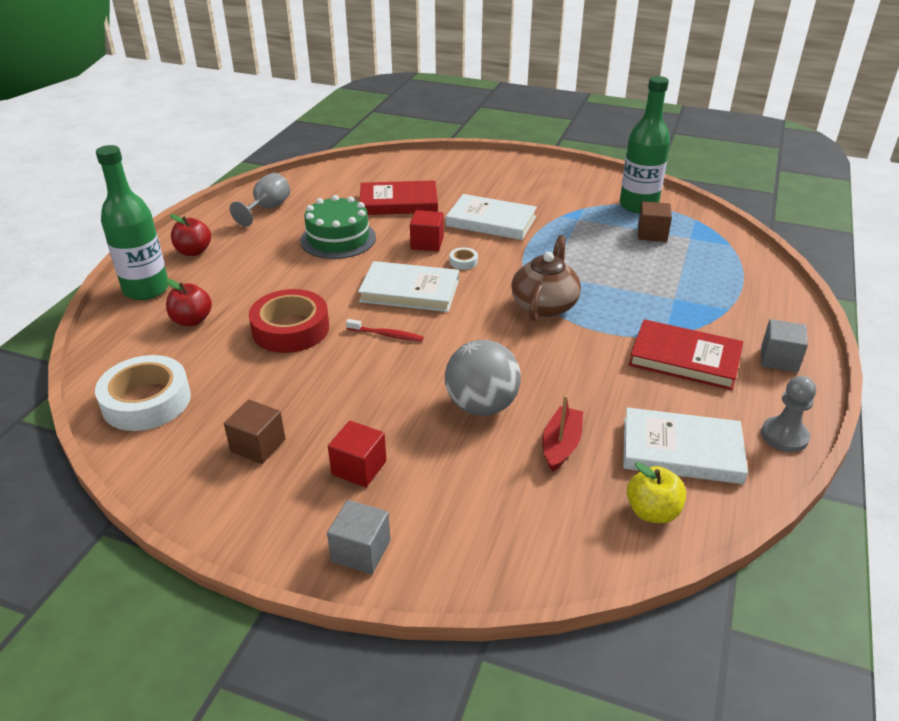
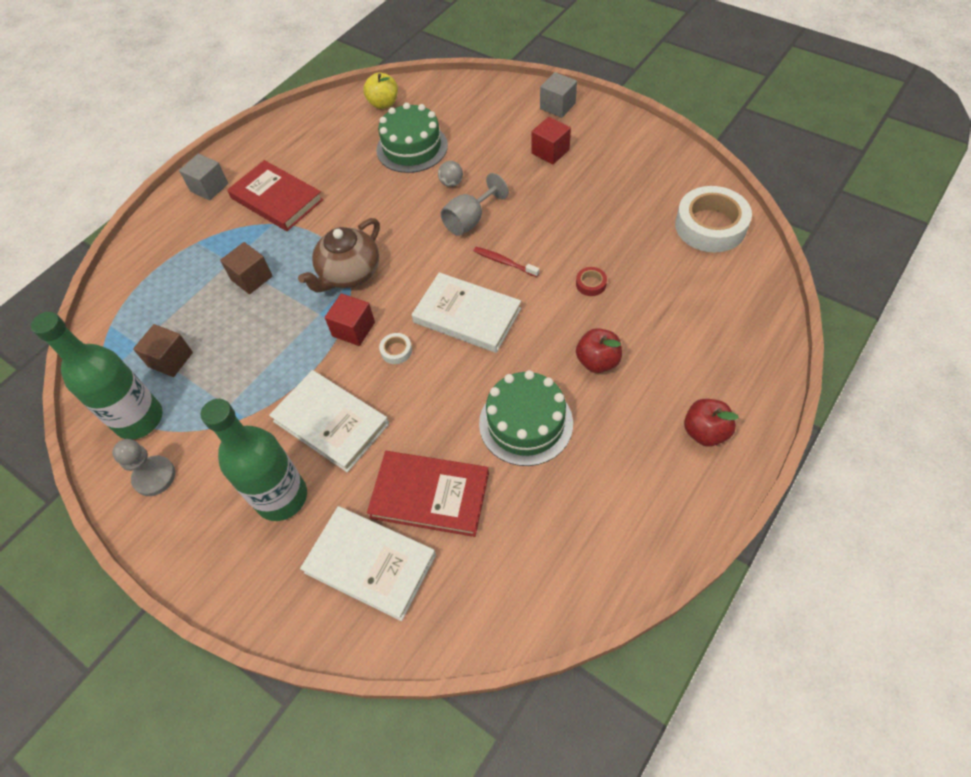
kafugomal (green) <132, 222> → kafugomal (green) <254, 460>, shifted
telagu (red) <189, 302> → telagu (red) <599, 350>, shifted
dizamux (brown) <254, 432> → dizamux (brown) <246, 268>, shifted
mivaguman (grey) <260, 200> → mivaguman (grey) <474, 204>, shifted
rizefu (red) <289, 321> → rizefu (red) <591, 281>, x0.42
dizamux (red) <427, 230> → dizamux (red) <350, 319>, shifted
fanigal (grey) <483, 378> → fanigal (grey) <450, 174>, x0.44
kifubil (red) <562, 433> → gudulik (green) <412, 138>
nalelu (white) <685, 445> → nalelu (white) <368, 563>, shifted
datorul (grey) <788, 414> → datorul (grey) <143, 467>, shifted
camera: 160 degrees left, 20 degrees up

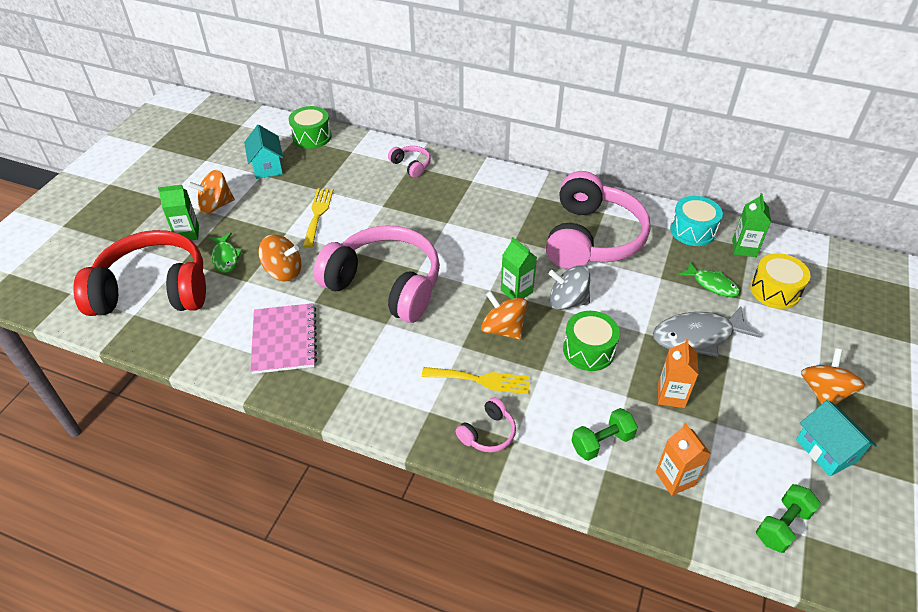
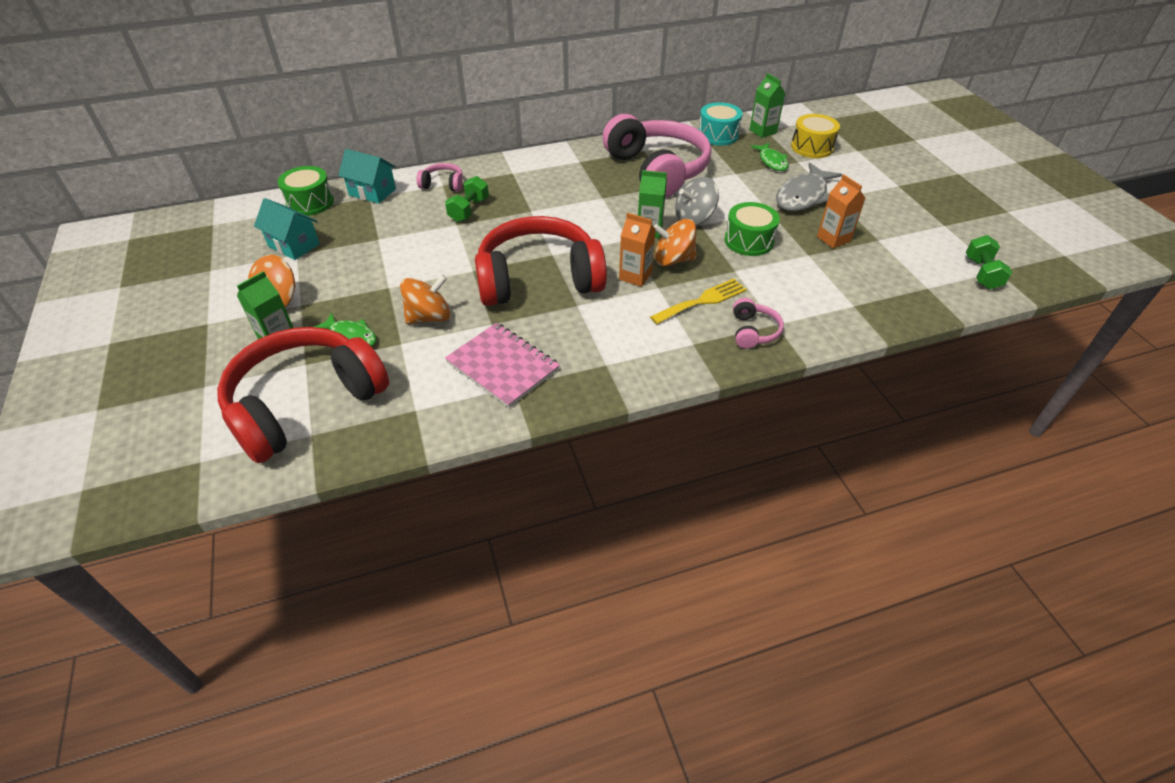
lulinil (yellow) <318, 218> → -
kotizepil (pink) <376, 274> → kotizepil (red) <541, 261>
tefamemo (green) <604, 434> → tefamemo (green) <467, 199>, shifted
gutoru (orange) <683, 459> → gutoru (orange) <637, 250>, shifted
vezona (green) <709, 279> → vezona (green) <770, 157>, 75 degrees clockwise
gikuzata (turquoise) <836, 438> → gikuzata (turquoise) <367, 176>, shifted
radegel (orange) <833, 376> → -
camera: 40 degrees left, 0 degrees up

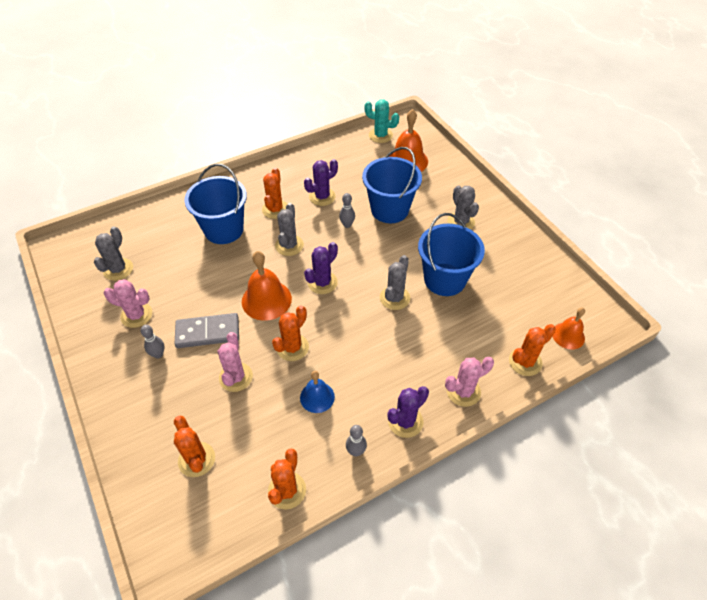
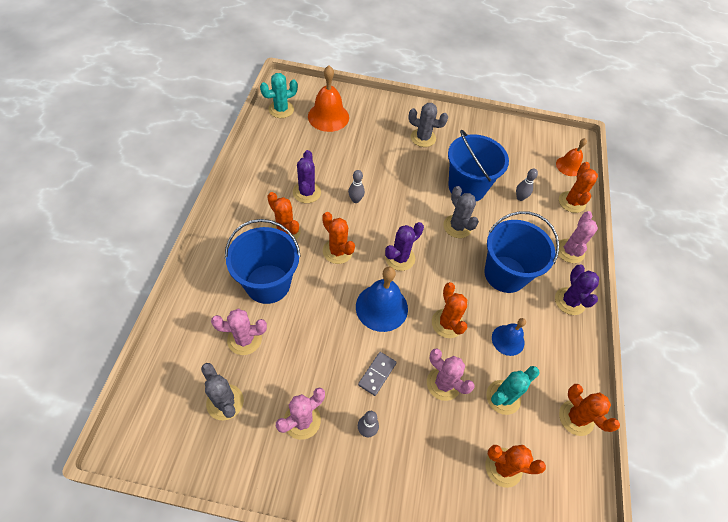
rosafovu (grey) <207, 330> → rosafovu (grey) <377, 374>, x0.61
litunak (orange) <267, 286> → litunak (blue) <382, 299>
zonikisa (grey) <289, 229> → zonikisa (orange) <338, 238>
zonikisa (purple) <321, 268> → zonikisa (purple) <404, 246>, 60 degrees clockwise
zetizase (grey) <356, 441> → zetizase (grey) <527, 185>, shifted
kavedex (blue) <392, 185> → kavedex (blue) <521, 252>, shifted
- → zonikisa (pink) <239, 331>
- → zonikisa (turquoise) <512, 390>
camera: 55 degrees left, 5 degrees up

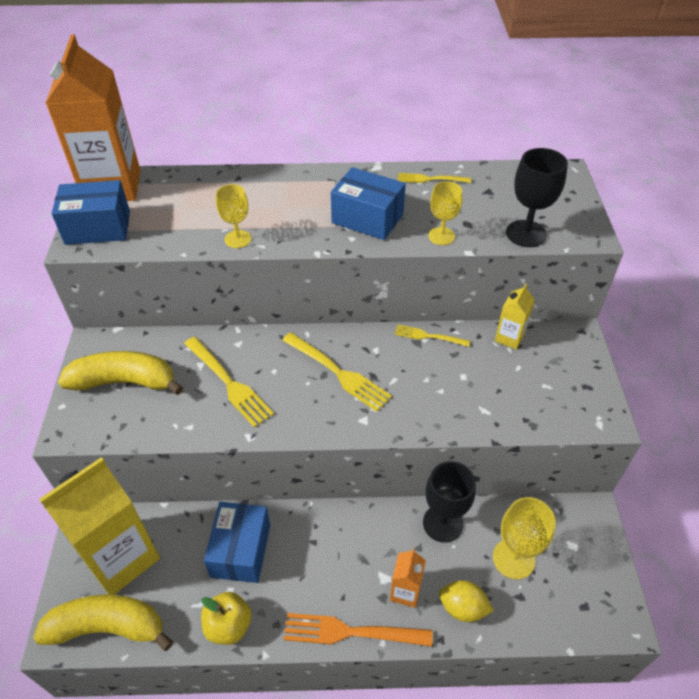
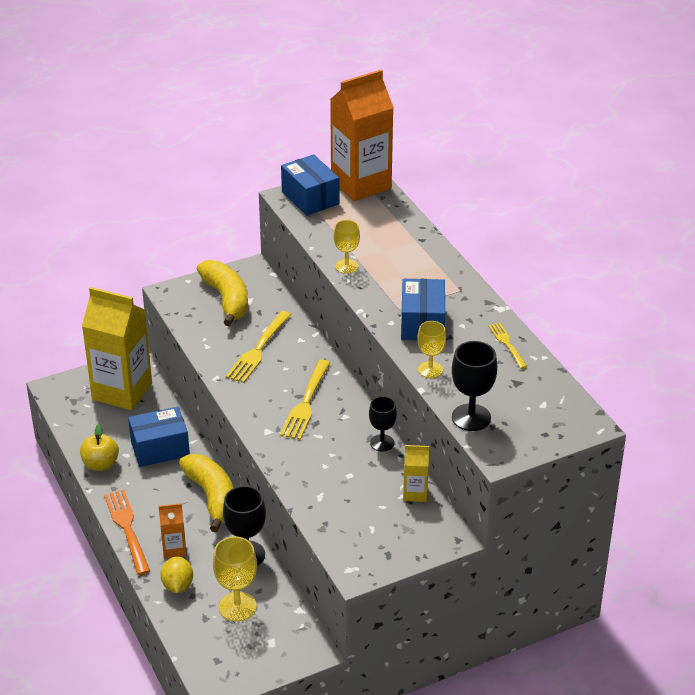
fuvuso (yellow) <103, 622> → fuvuso (yellow) <206, 493>, shifted
lulinil (yellow) <432, 336> → mivaguman (black) <383, 424>
camera: 65 degrees right, 10 degrees down

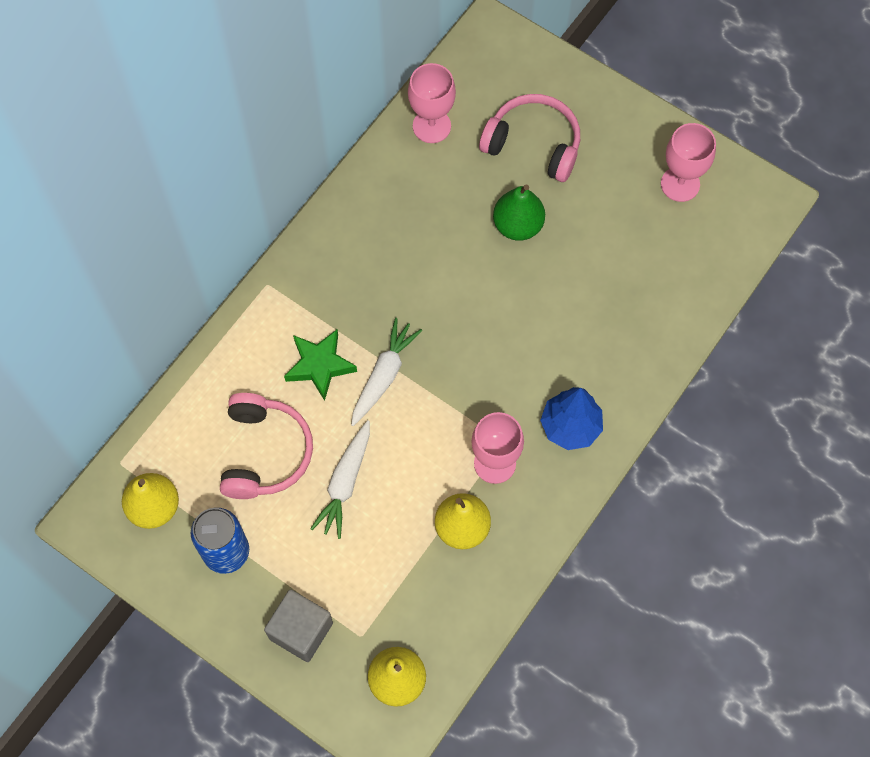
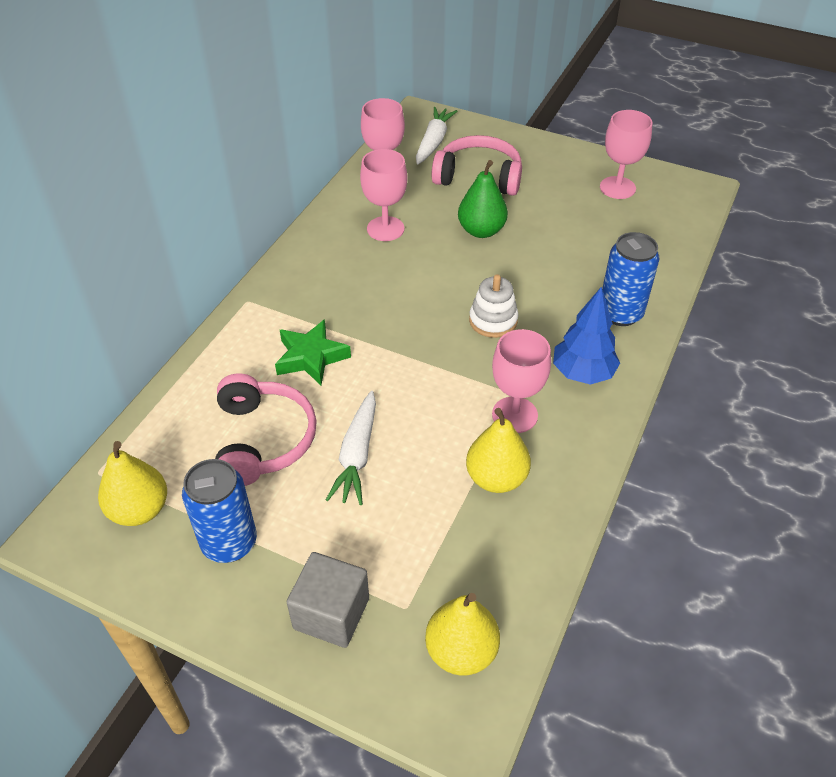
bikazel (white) <386, 372> → bikazel (white) <437, 136>, shifted
- → mivaguman (pink) <384, 195>
- → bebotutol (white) <493, 306>
- → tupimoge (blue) <631, 279>
camera: 10 degrees left, 20 degrees down

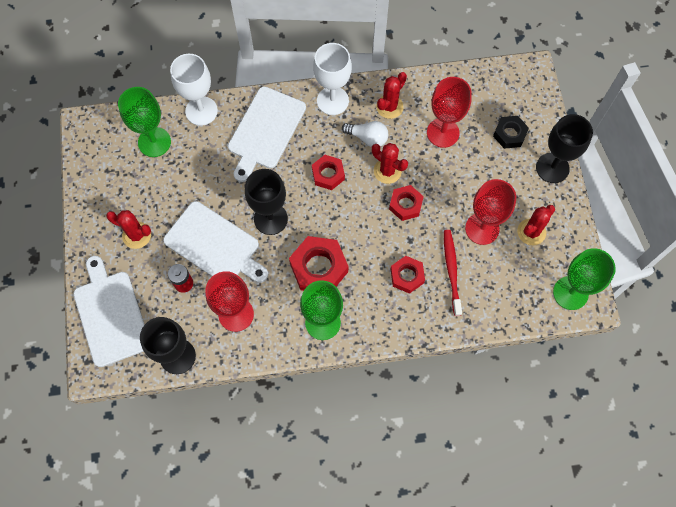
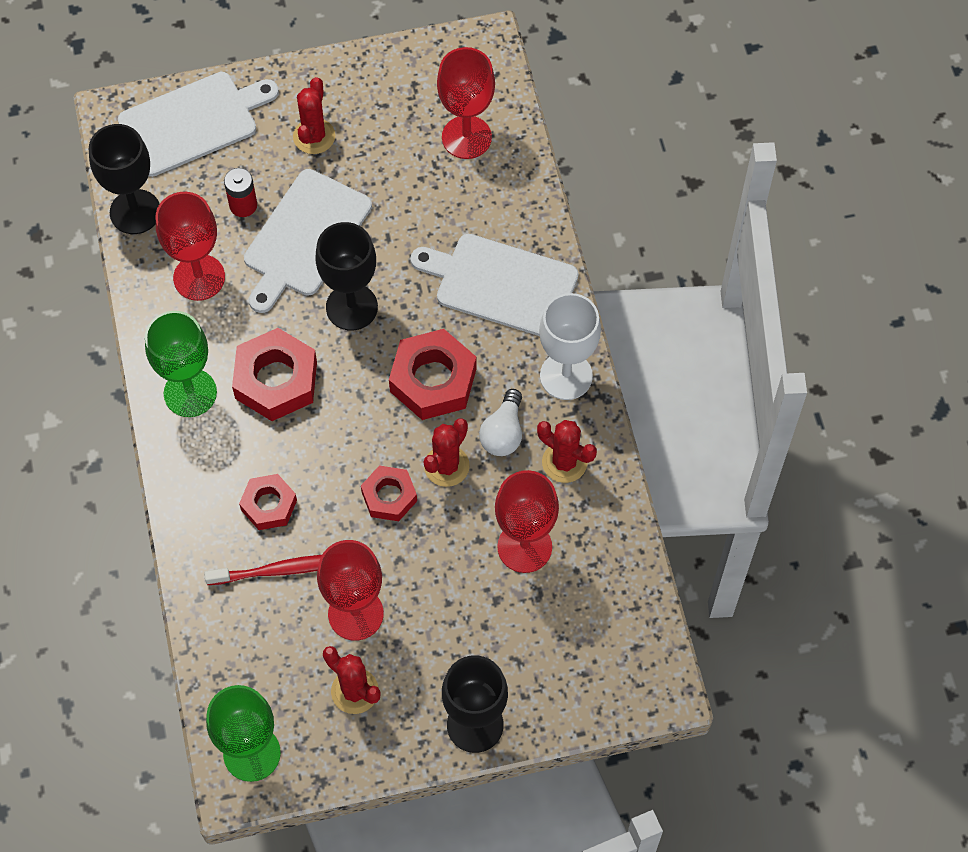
mivaguman (green) <144, 122> → mivaguman (red) <466, 103>
mivaguman (white) <194, 90> → -
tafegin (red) <328, 172> → tafegin (red) <432, 374>, x1.63
tafegin (black) <511, 132> → -
camera: 85 degrees right, 5 degrees down

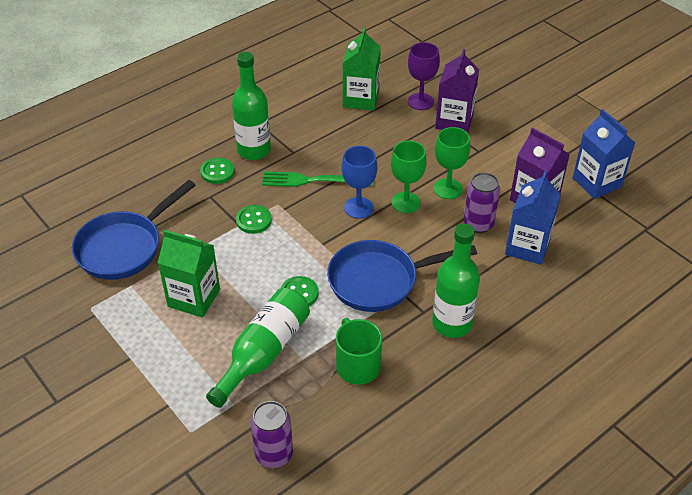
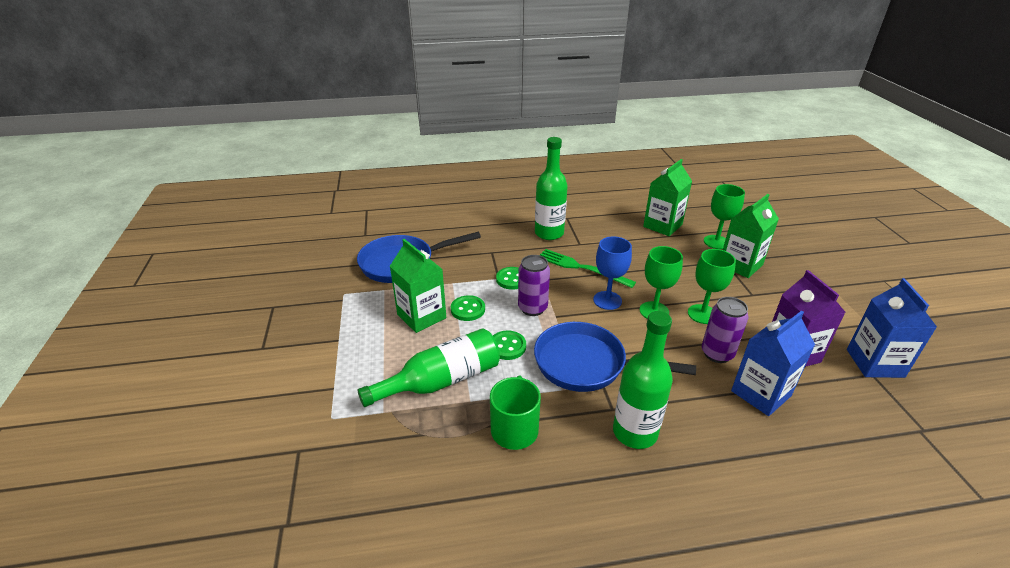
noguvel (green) <217, 171> → noguvel (green) <468, 308>, shifted
tupimoge (purple) <272, 434> → tupimoge (purple) <534, 285>, shifted
mivaguman (purple) <424, 76> → mivaguman (green) <724, 216>
gutoru (purple) <457, 91> → gutoru (green) <751, 236>
camera: 30 degrees right, 10 degrees down

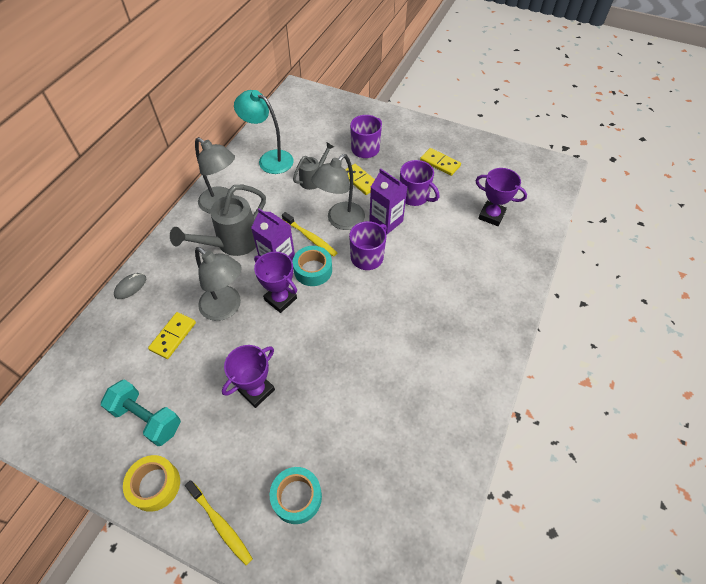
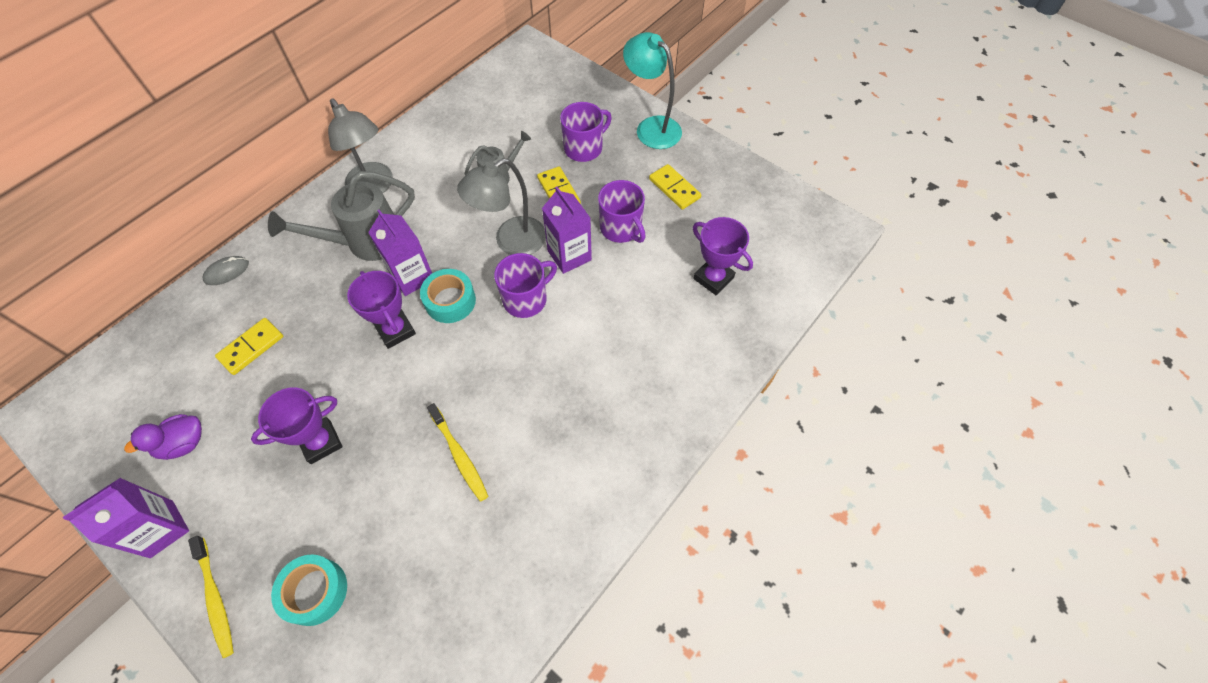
tefamemo (turquoise) <141, 412> → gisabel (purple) <163, 437>
rizefu (yellow) <151, 483> → gutoru (purple) <126, 517>
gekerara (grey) <218, 284> → -
gekerara (turquoise) <264, 132> → gekerara (turquoise) <652, 90>, shifted
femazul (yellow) <309, 234> → femazul (yellow) <457, 452>, shifted
camera: 15 degrees right, 5 degrees up

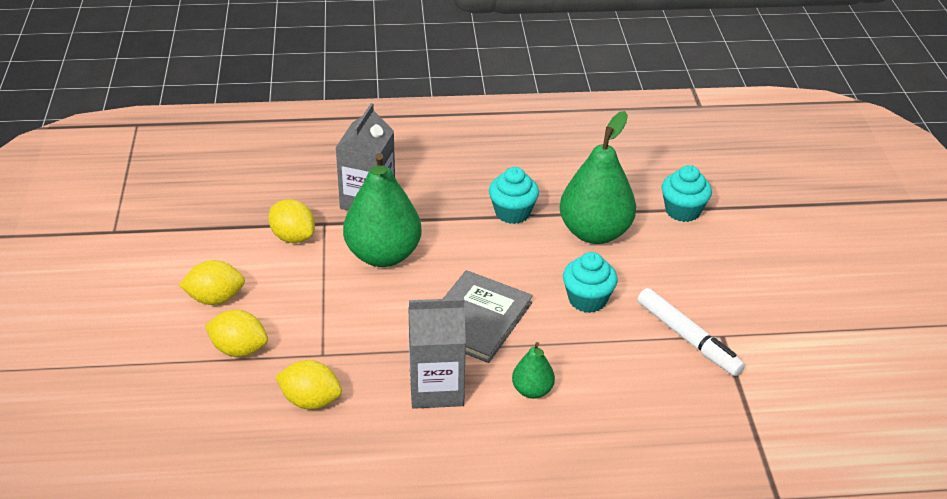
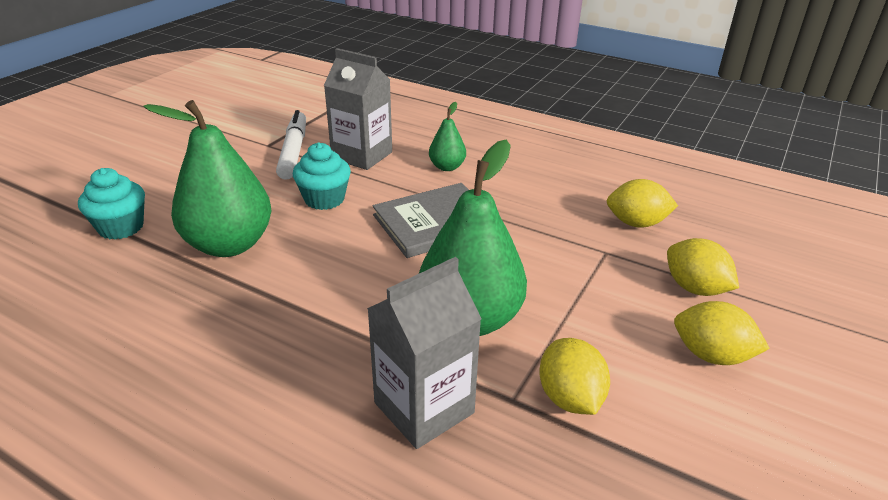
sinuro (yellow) <308, 385> → sinuro (yellow) <642, 203>, 45 degrees counterclockwise
gutoru (grey) <437, 353> → gutoru (grey) <358, 109>, shifted
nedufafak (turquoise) <514, 195> → -
camera: 145 degrees left, 5 degrees down

